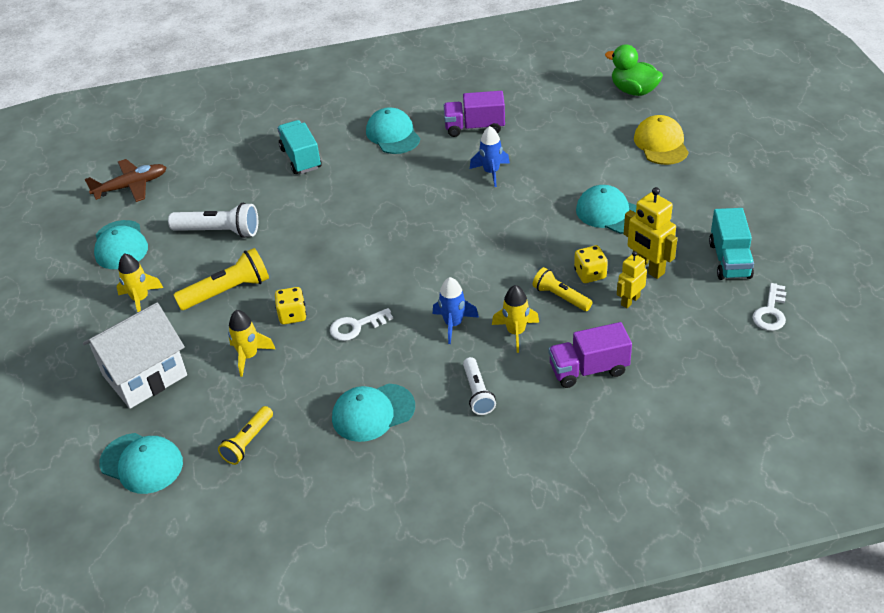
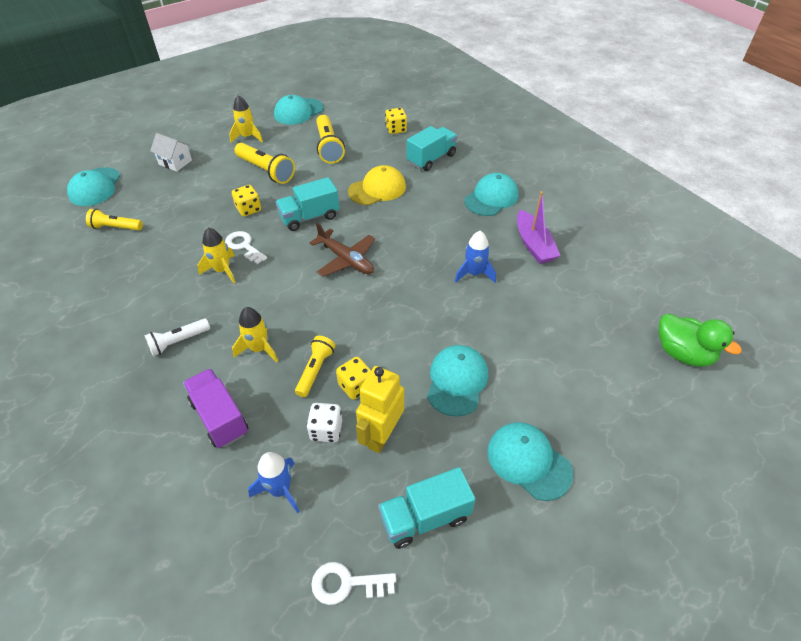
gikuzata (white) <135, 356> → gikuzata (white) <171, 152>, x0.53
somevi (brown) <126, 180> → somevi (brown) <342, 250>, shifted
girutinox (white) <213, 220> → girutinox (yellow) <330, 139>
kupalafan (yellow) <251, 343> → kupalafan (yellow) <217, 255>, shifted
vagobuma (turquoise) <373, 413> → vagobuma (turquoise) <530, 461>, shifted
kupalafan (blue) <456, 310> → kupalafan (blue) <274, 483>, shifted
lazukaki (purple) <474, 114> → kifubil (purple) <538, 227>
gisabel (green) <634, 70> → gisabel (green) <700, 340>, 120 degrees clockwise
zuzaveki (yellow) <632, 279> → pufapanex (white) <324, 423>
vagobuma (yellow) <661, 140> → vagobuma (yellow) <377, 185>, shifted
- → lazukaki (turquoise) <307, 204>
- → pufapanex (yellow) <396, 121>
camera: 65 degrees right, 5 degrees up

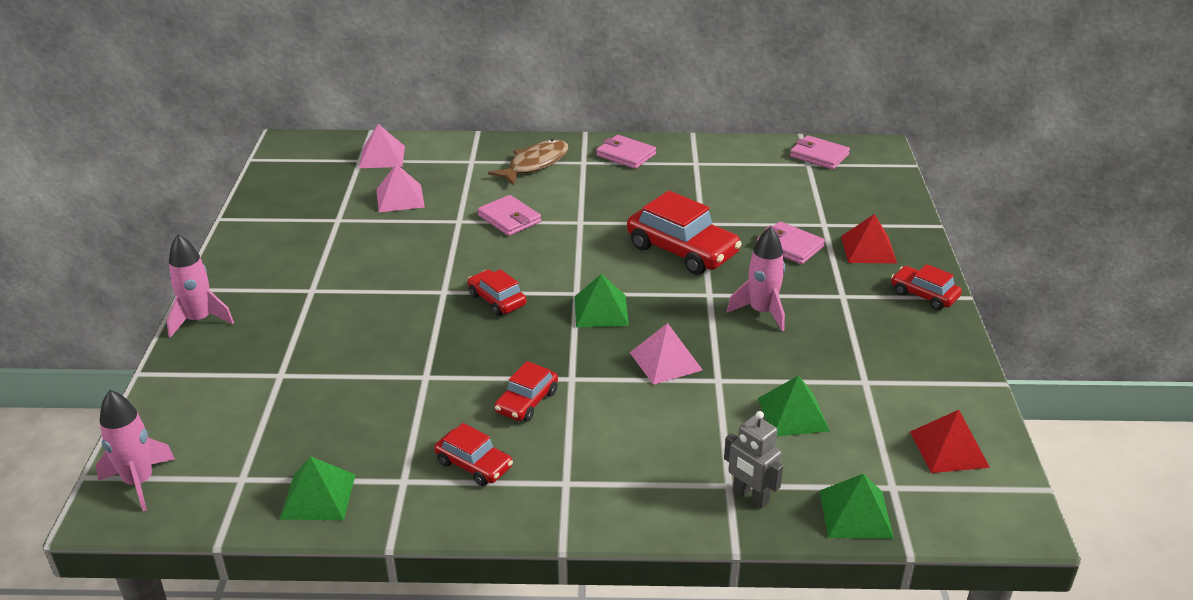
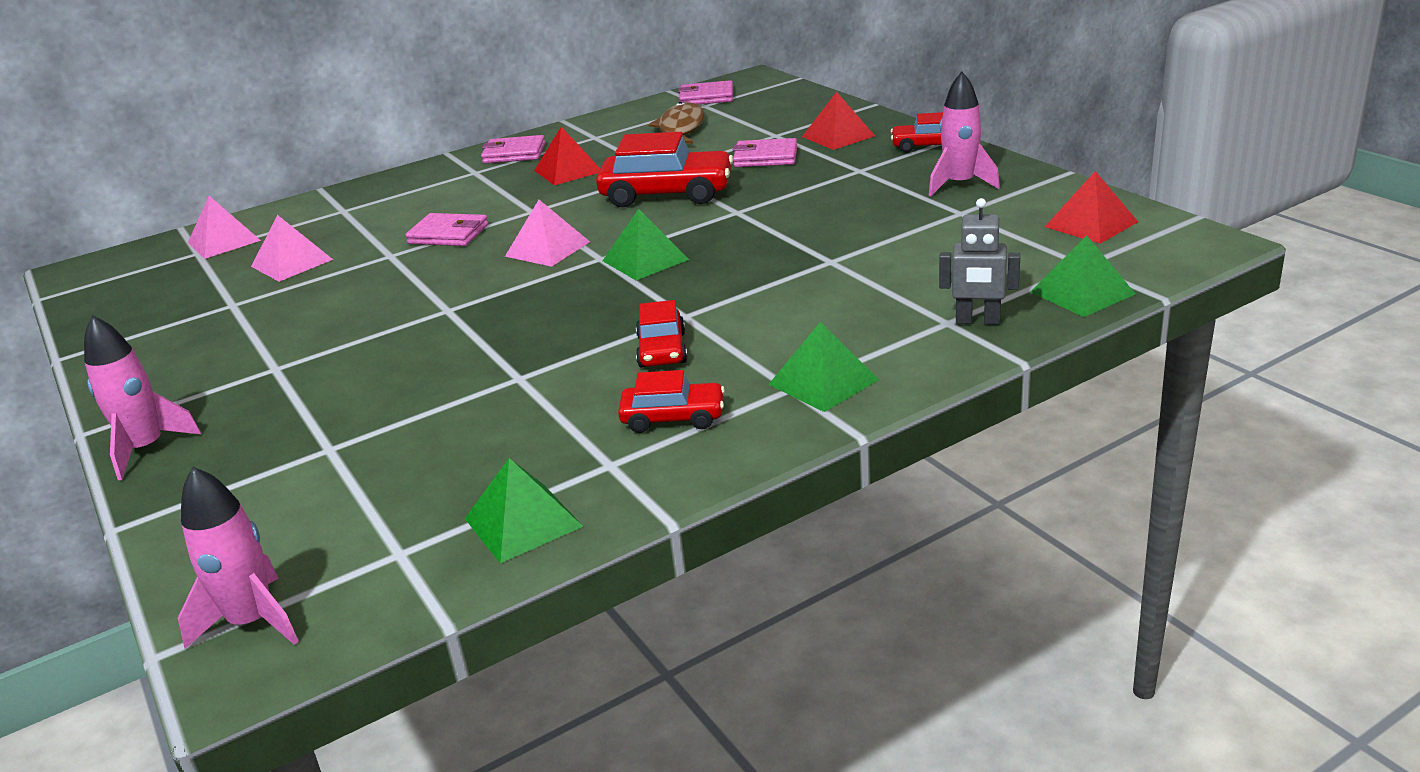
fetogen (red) <497, 292> → -
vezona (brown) <528, 162> → vezona (brown) <677, 123>, shifted
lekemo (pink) <666, 354> → lekemo (pink) <547, 233>, shifted
kupalafan (pink) <756, 279> → kupalafan (pink) <964, 134>, shifted
lekemo (green) <794, 405> → lekemo (green) <823, 367>, shifted
- → lekemo (red) <567, 156>
camera: 30 degrees left, 5 degrees down

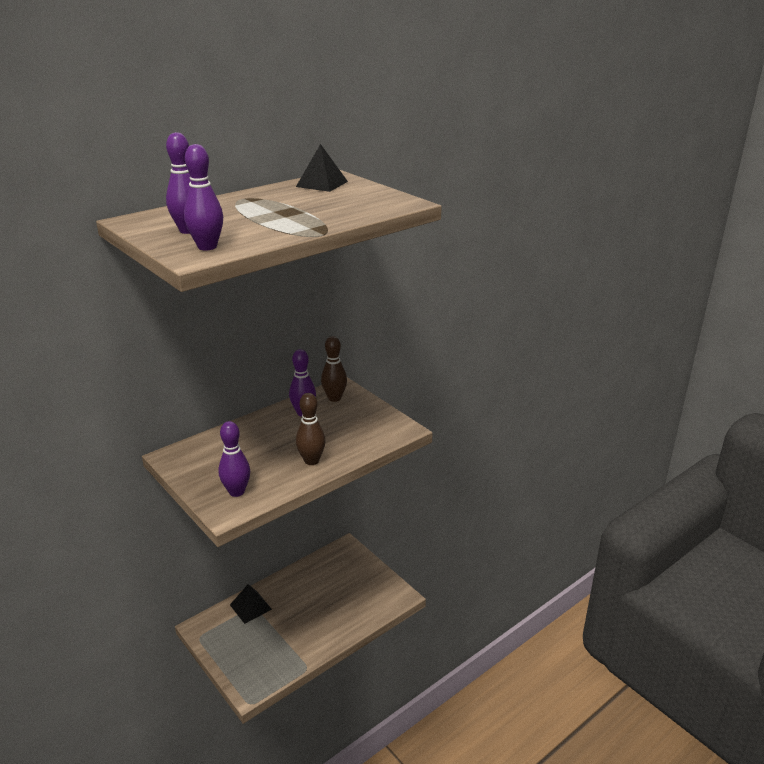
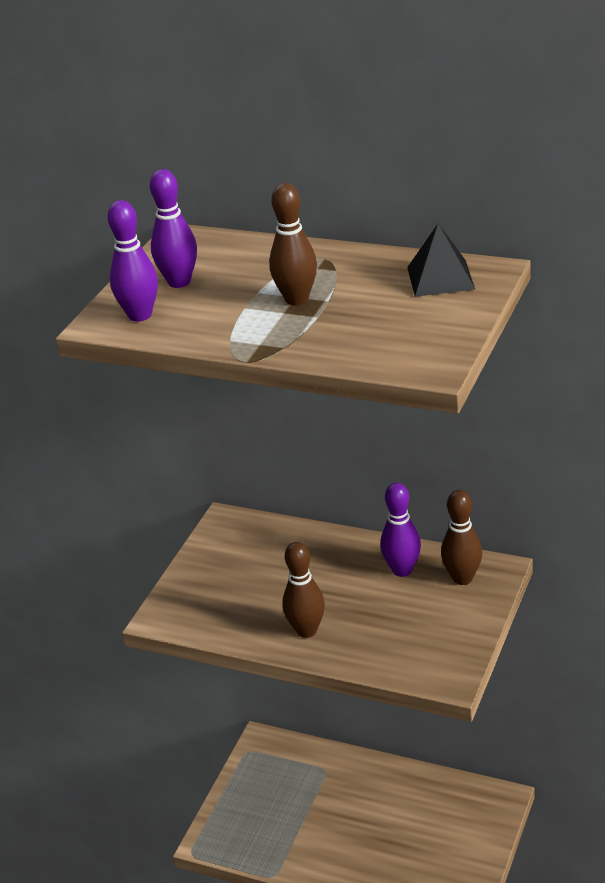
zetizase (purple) <234, 459> → -
lekemo (black) <251, 604> → -
- → zetizase (brown) <293, 244>
camera: 65 degrees right, 5 degrees up

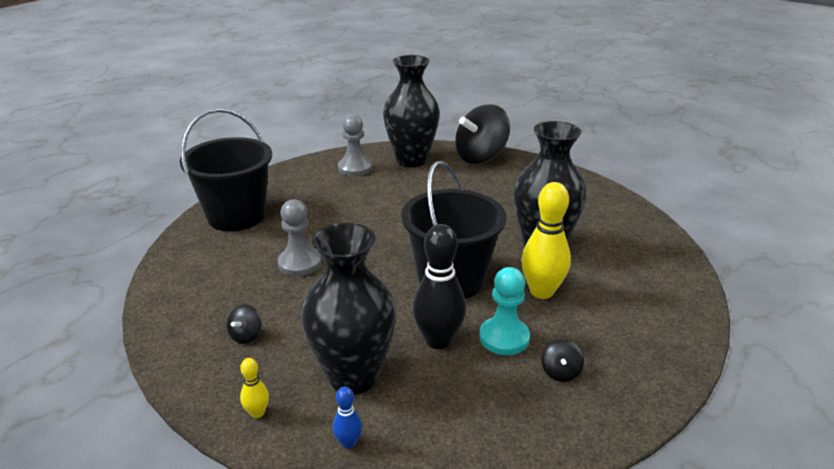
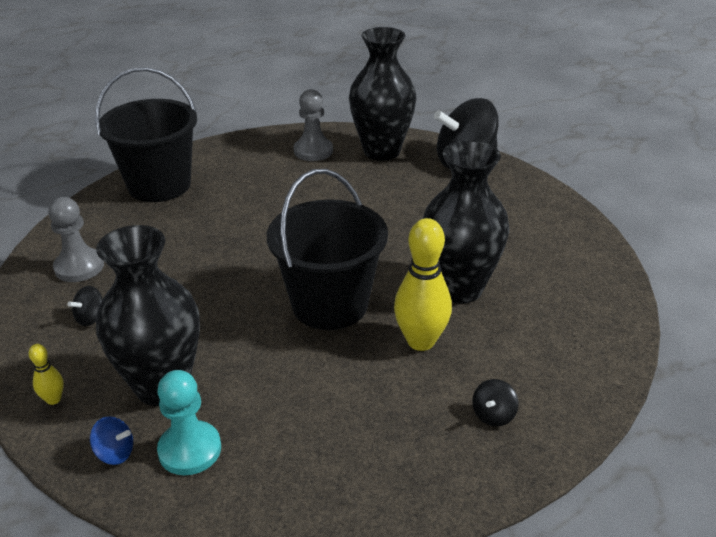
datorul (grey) <299, 237> → datorul (grey) <76, 239>, shifted
zetizase (blue) <347, 418> → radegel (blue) <111, 440>
zetizase (black) <439, 286> → -
datorul (turquoise) <504, 311> → datorul (turquoise) <189, 422>, shifted
radegel (black) <562, 360> → radegel (black) <495, 403>, shifted
camera: 20 degrees right, 5 degrees up

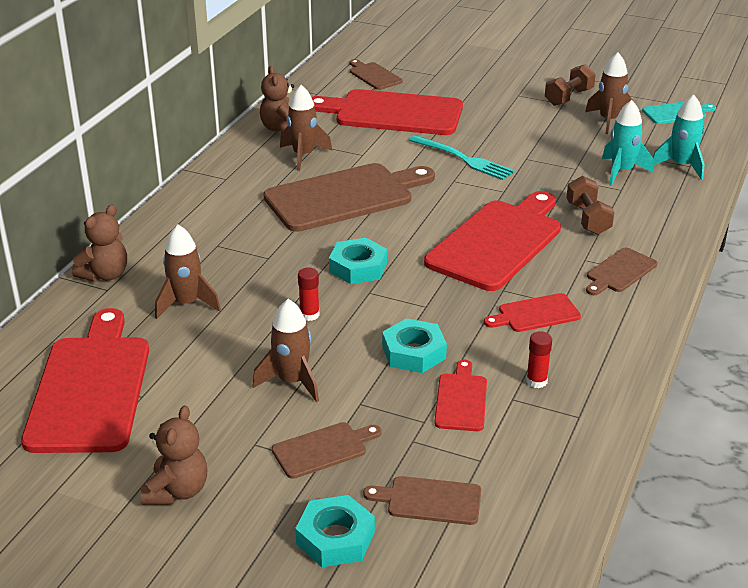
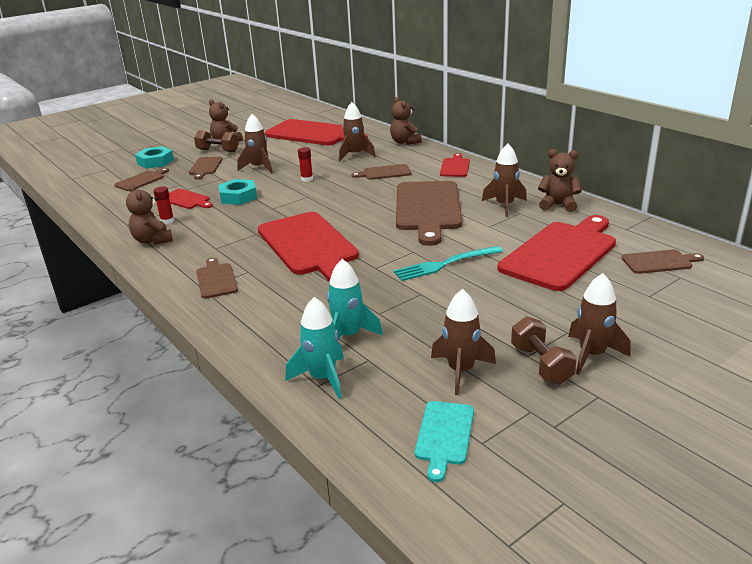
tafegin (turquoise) <358, 261> → -
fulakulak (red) <532, 312> → fulakulak (red) <455, 165>, shifted
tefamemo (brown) <590, 205> → tefamemo (brown) <216, 141>, shifted
- → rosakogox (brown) <149, 215>
- → fulakulak (brown) <381, 172>
- → kupalafan (brown) <599, 324>
camera: 120 degrees right, 5 degrees down

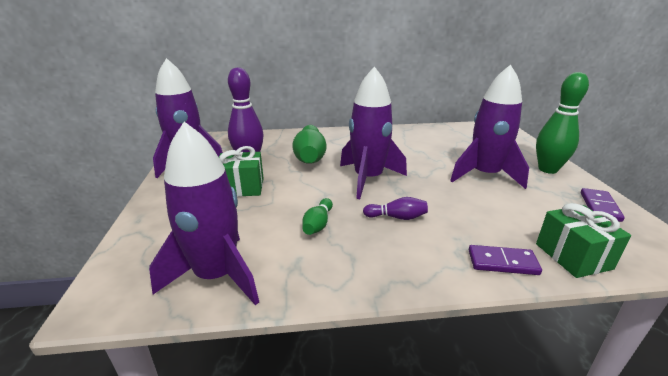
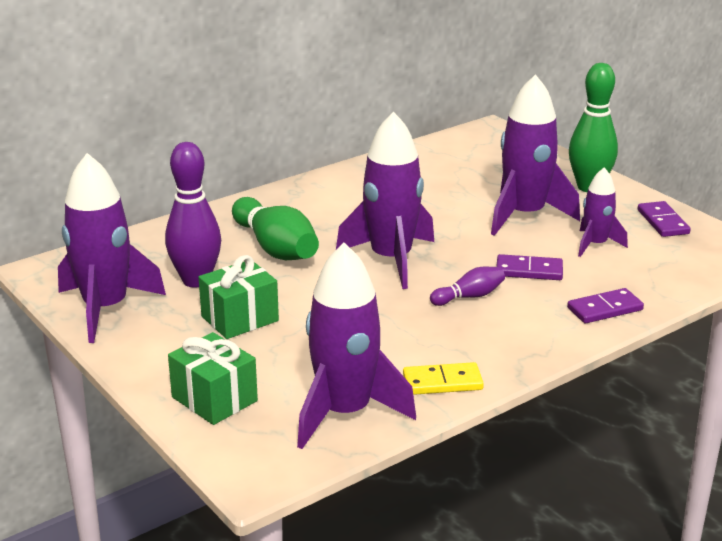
zetizase (green) <317, 216> → -
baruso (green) <583, 240> → baruso (green) <213, 378>, shifted
- → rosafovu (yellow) <443, 378>
- → rosafovu (purple) <529, 267>
- → kupalafan (purple) <603, 212>
camera: 30 degrees left, 0 degrees up

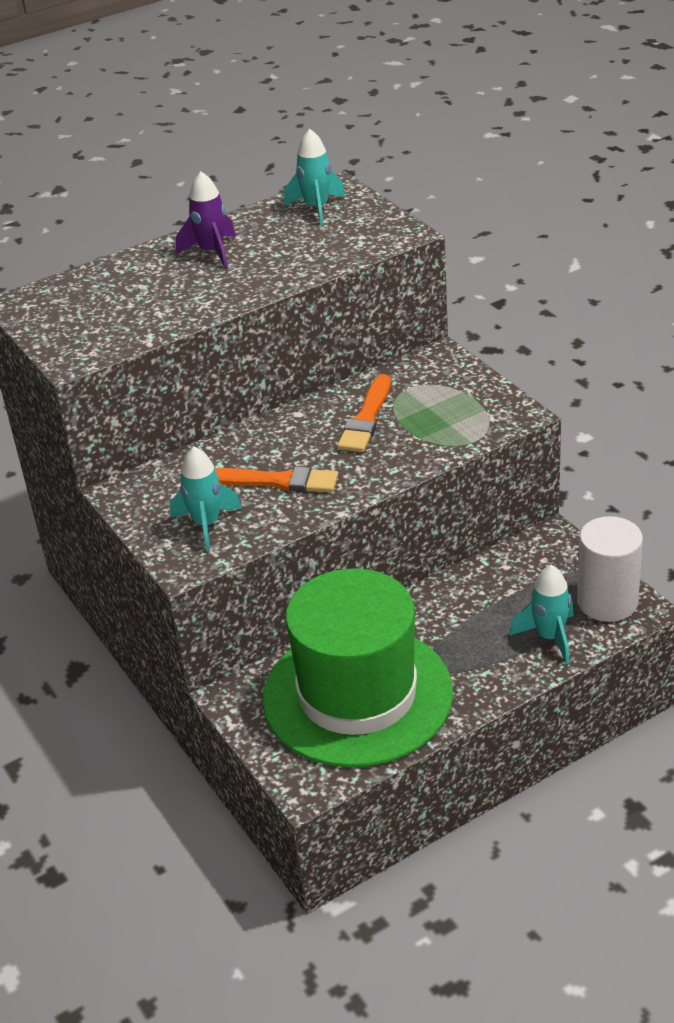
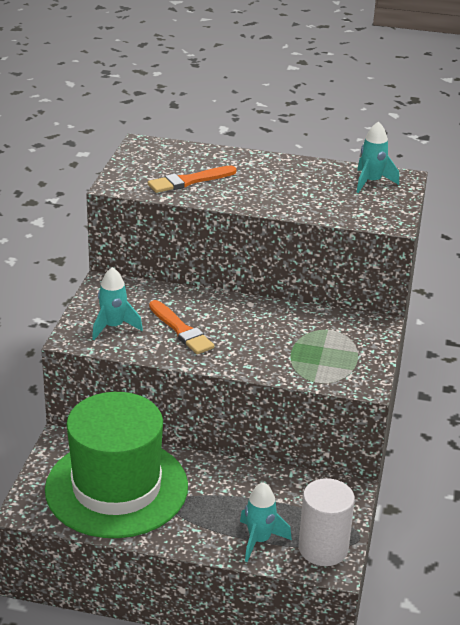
kupalafan (purple) <206, 220> → -
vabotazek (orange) <364, 413> → vabotazek (orange) <192, 179>, shifted
camera: 40 degrees right, 5 degrees down

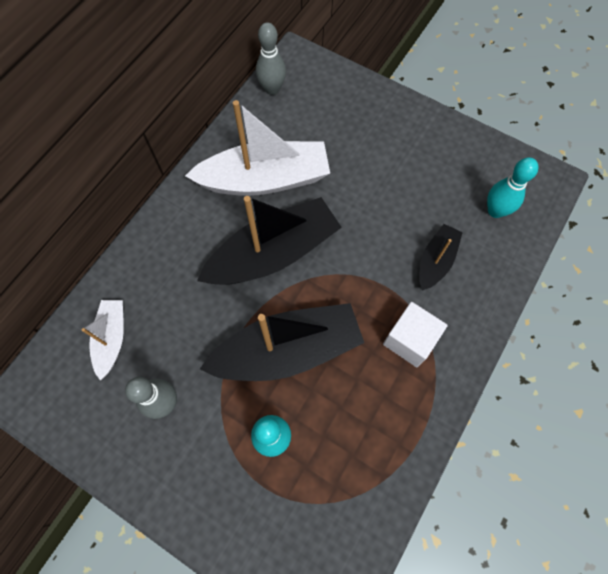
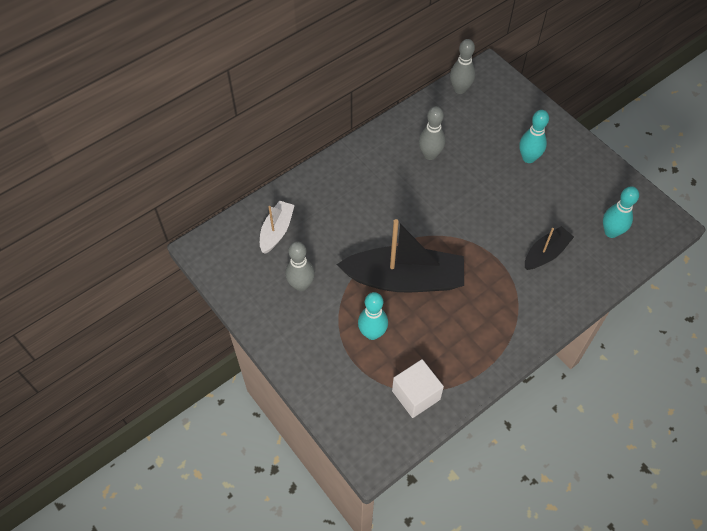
kifubil (white) <257, 148> → zetizase (grey) <432, 133>
kifubil (black) <269, 240> → -
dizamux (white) <415, 334> → dizamux (white) <418, 388>, shifted
- → zetizase (turquoise) <534, 136>
camera: 20 degrees right, 10 degrees down

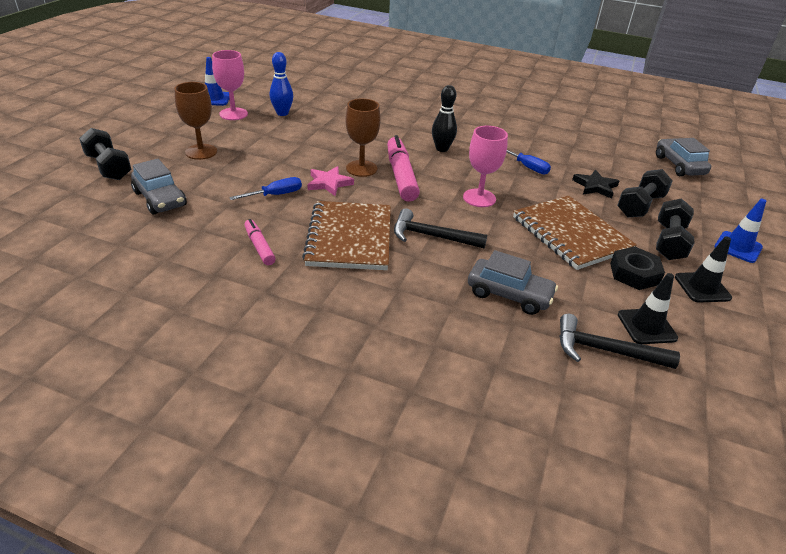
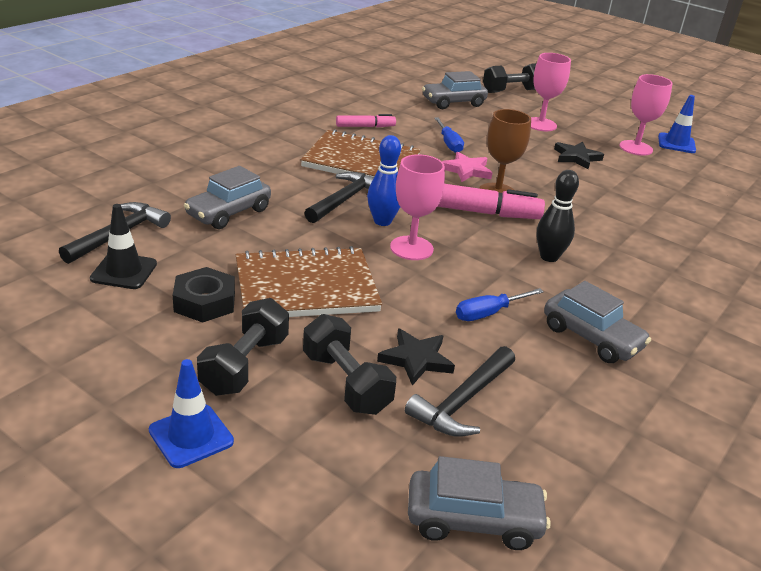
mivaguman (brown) <195, 121> → mivaguman (pink) <551, 92>
zetizase (blue) <281, 84> → zetizase (blue) <384, 180>, shifted
tefamemo (black) <675, 229> → tefamemo (black) <243, 347>, 75 degrees clockwise
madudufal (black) <703, 269> → -
- → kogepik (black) <460, 391>
- → fetogen (grey) <597, 322>
- → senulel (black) <579, 155>
camera: 105 degrees right, 5 degrees down

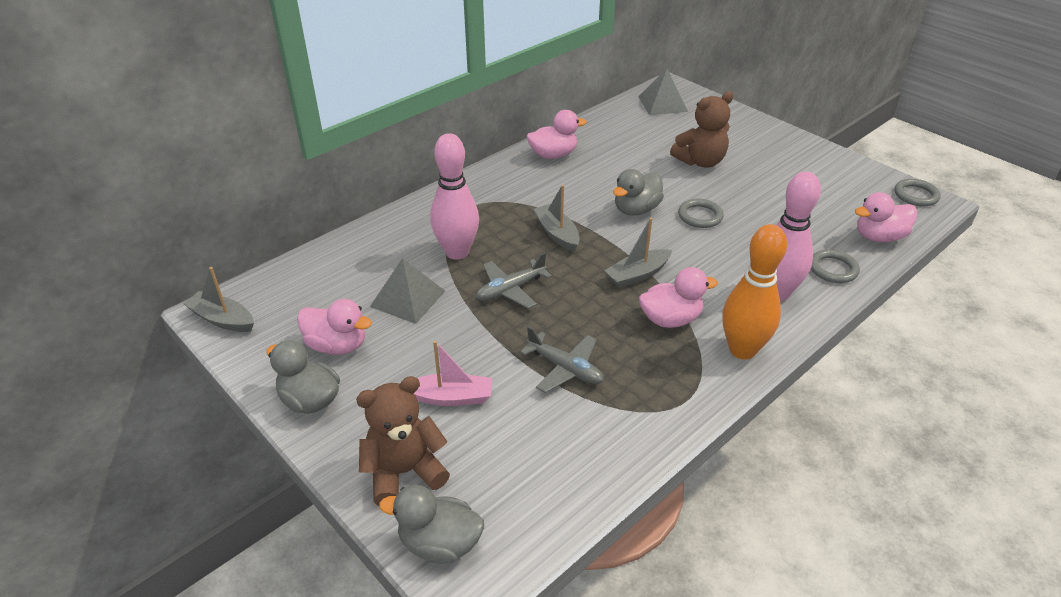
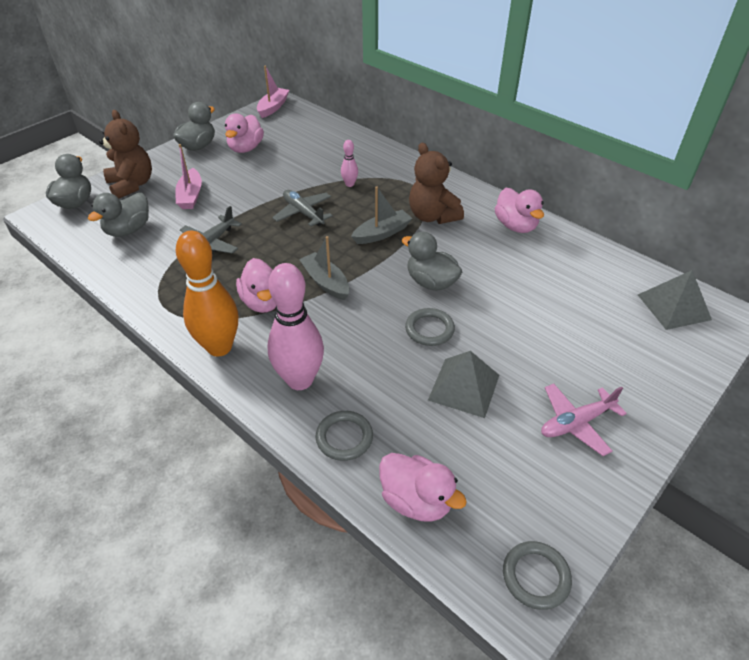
kifubil (grey) <218, 299> → kifubil (pink) <273, 92>
lekemo (grey) <407, 291> → lekemo (grey) <463, 384>, shifted
zetizase (pink) <454, 196> → zetizase (pink) <349, 163>, x0.45
rosakogox (brown) <702, 129> → rosakogox (brown) <436, 183>, shifted
gisabel (pink) <886, 217> → gisabel (pink) <423, 487>, 150 degrees clockwise
- → gisabel (grey) <118, 215>
- → somevi (pink) <584, 420>
camera: 85 degrees right, 5 degrees up

